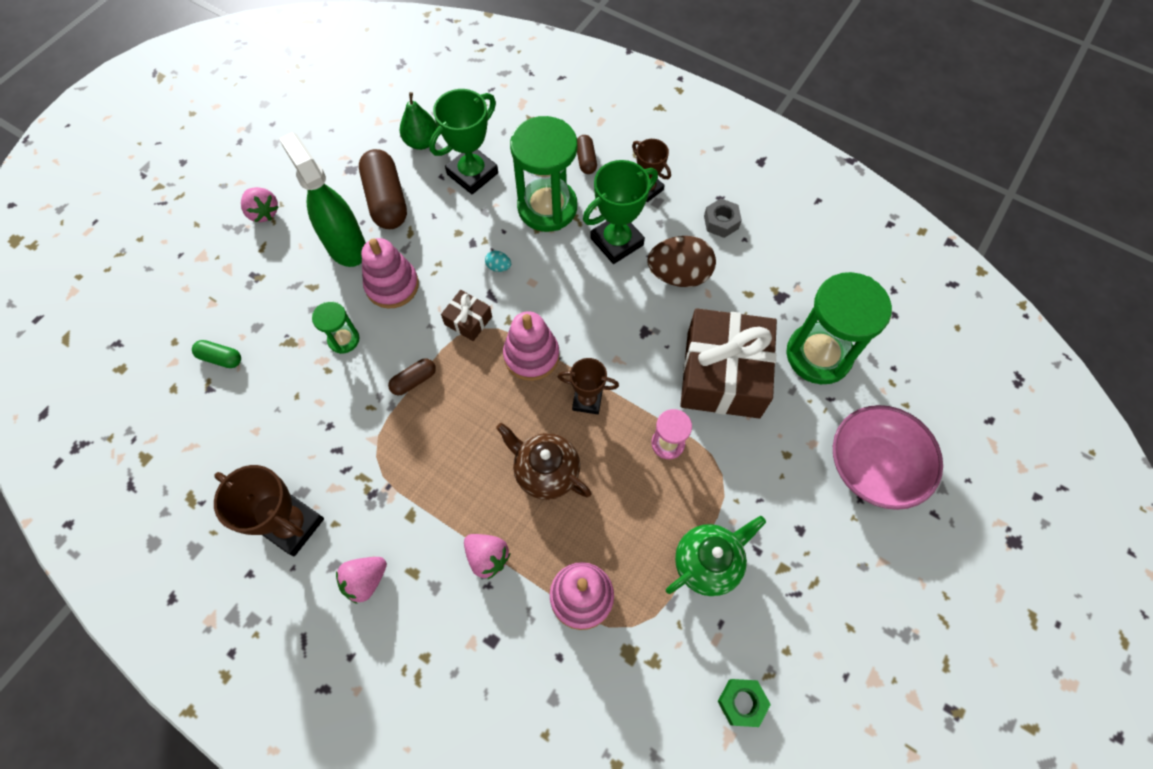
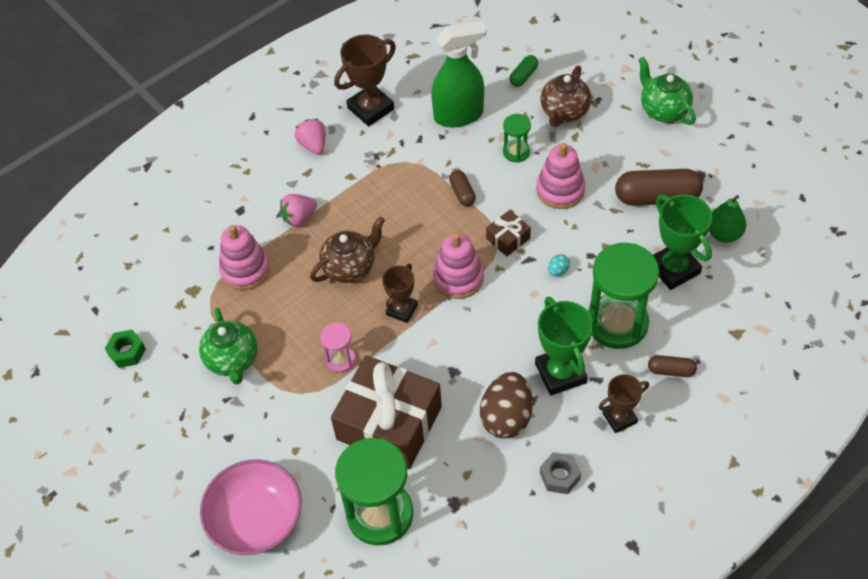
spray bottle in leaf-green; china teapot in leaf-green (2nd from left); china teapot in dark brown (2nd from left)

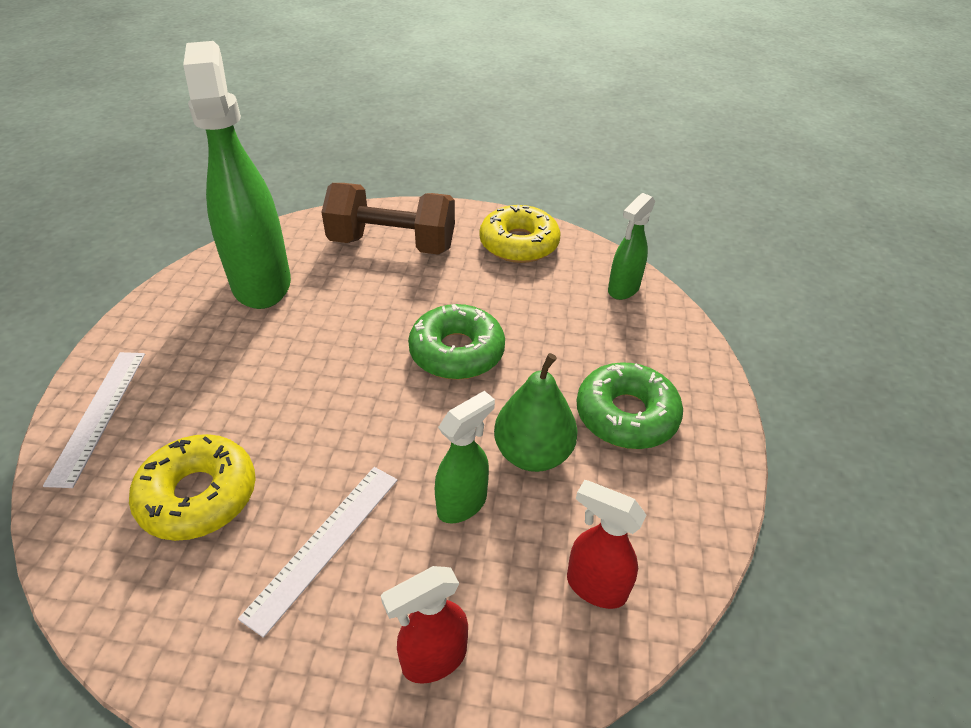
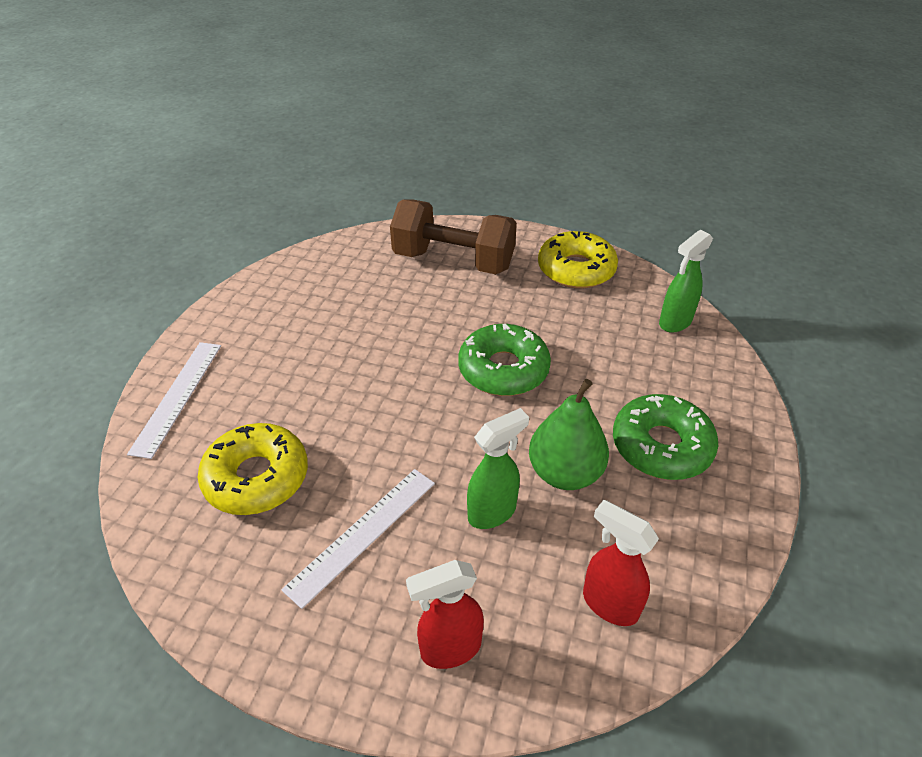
spray bottle in leaf-green (1st from left in the first image)

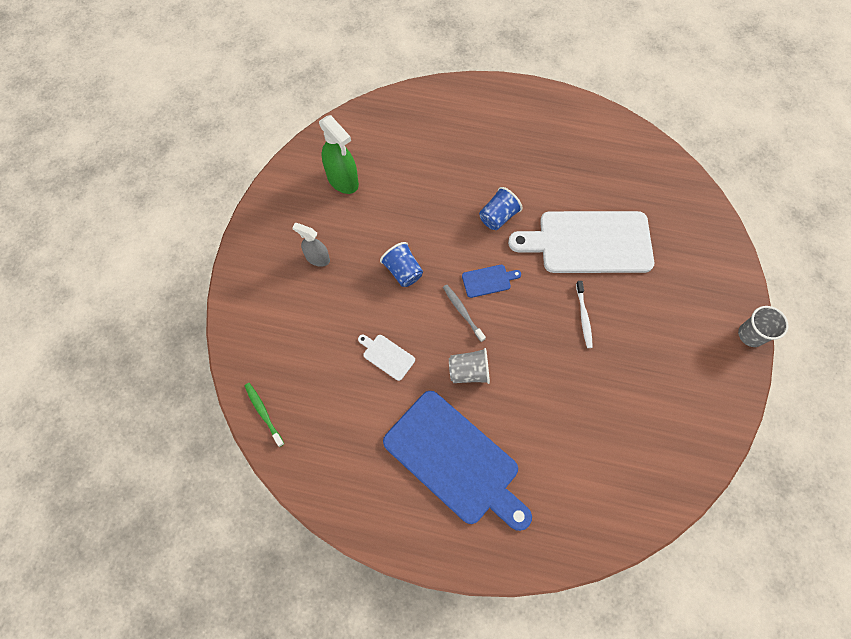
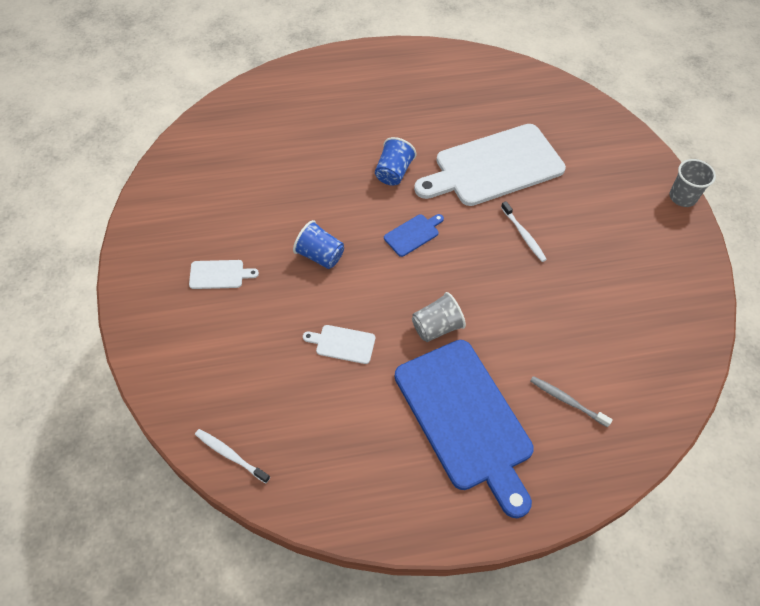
spray bottle in leaf-green; bread board in white (1st from left); tooth brush in ash-grey; tooth brush in white (1st from left); bread board in cobalt (2nd from left)

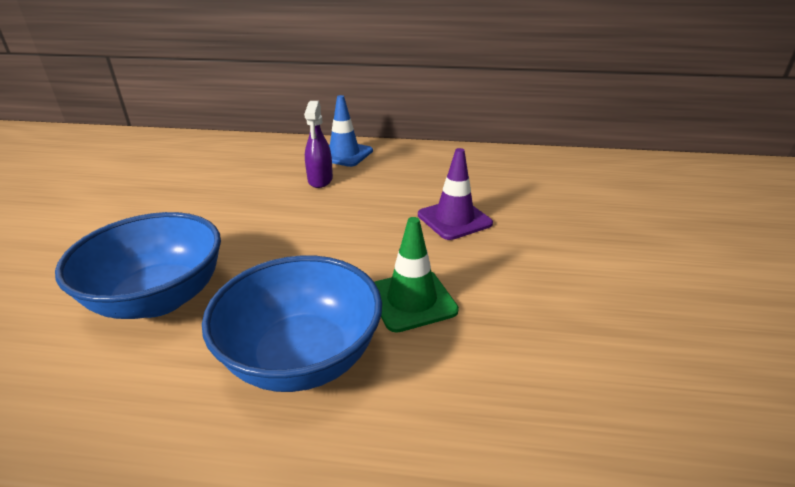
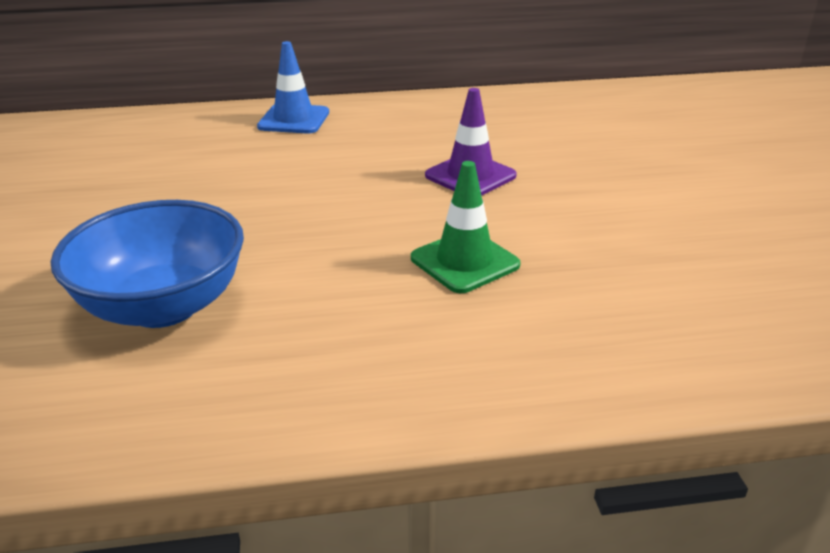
spray bottle in royal purple; deep dish in cobalt (2nd from left in the first image)

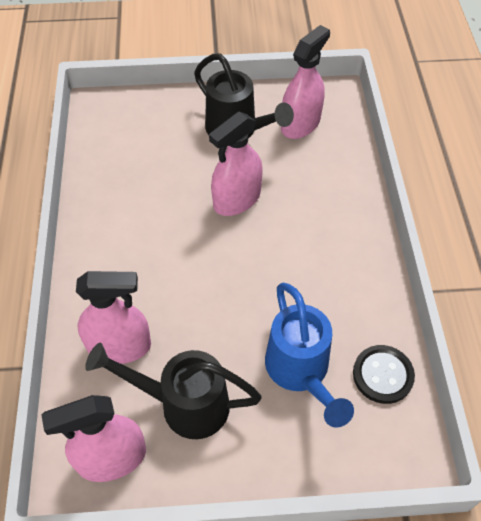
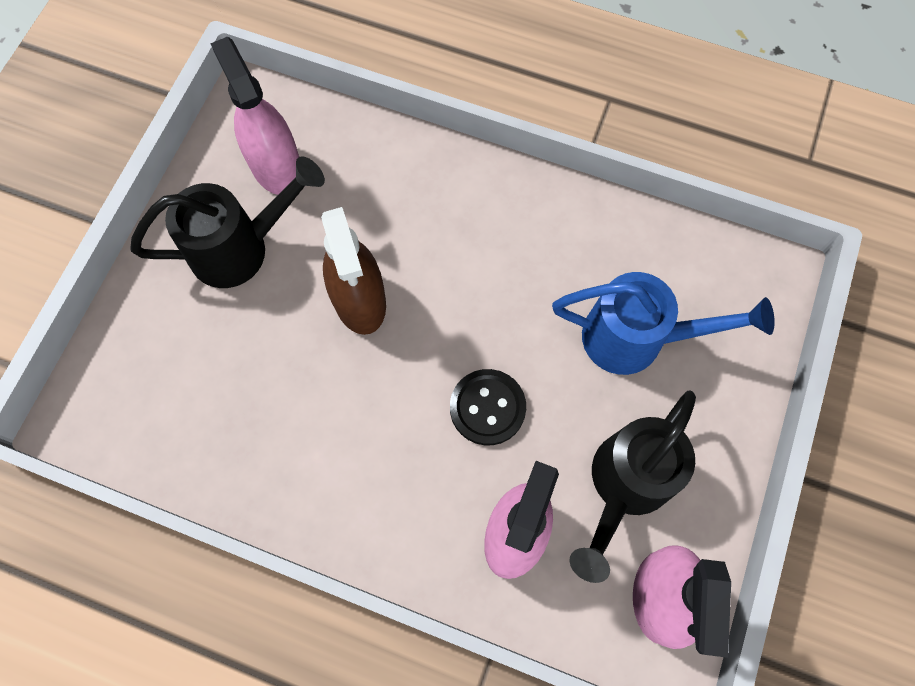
spray bottle in dark brown; button in ebony

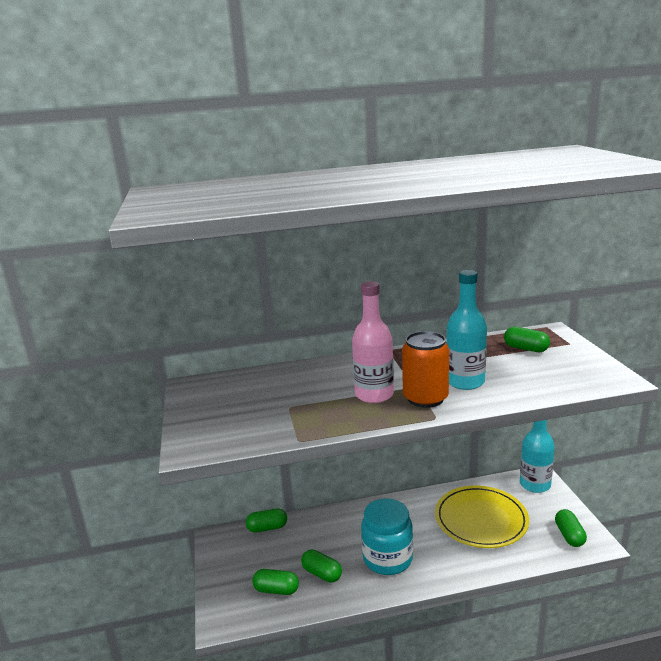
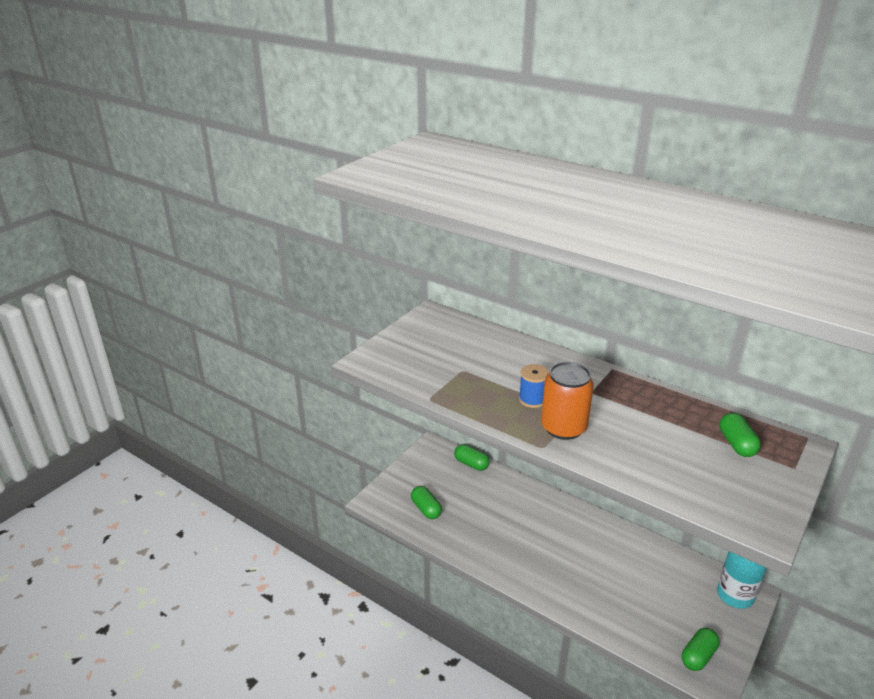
bottle in turquoise (1st from left in the first image); reel of thread in cobalt; flat dish in yellow; preserve jar in turquoise; pill in leaf-green (3rd from left in the first image)

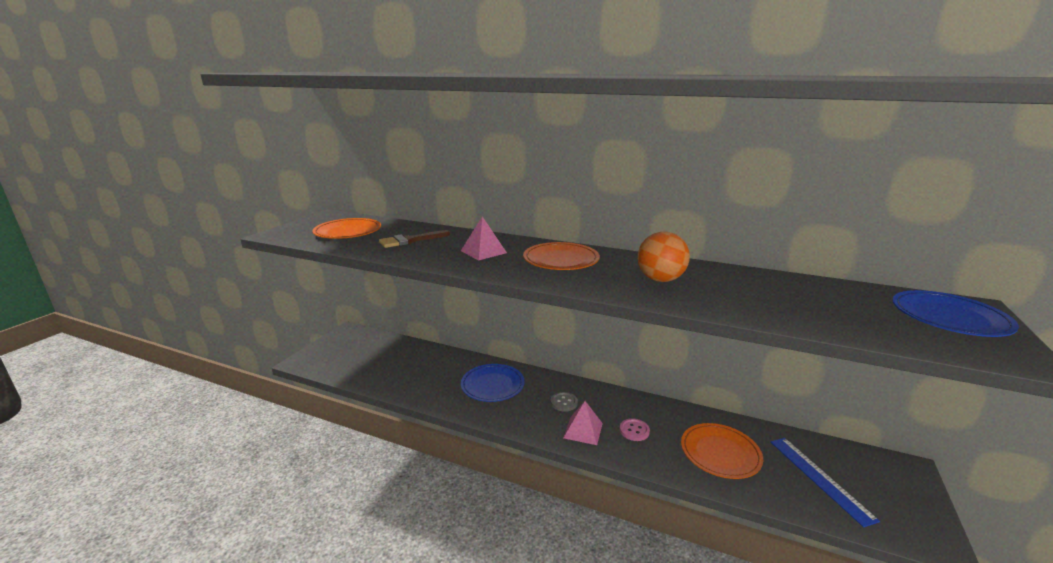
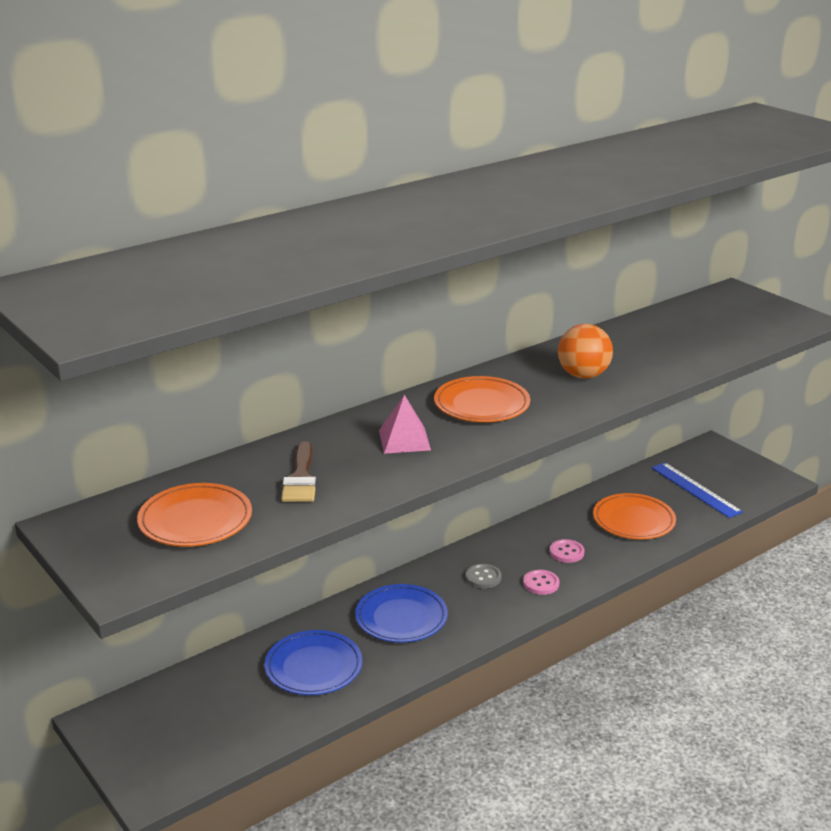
flat dish in cobalt (1st from left); button in rosy (1st from left); measuring stick in cobalt

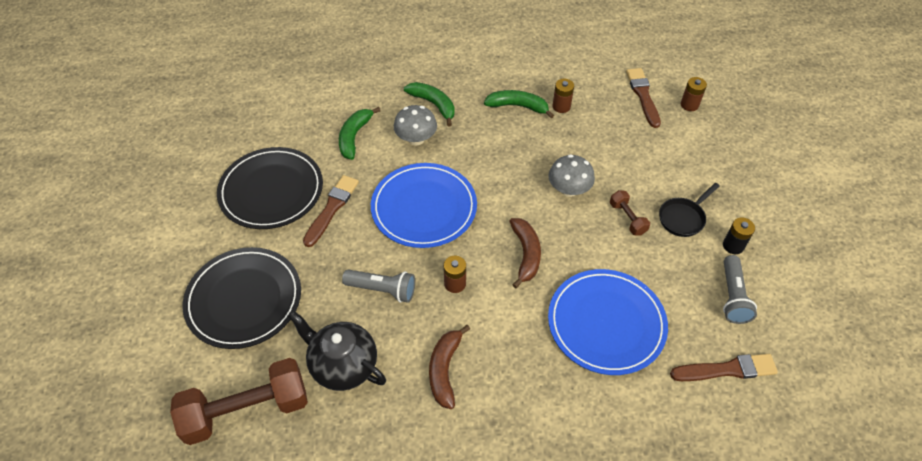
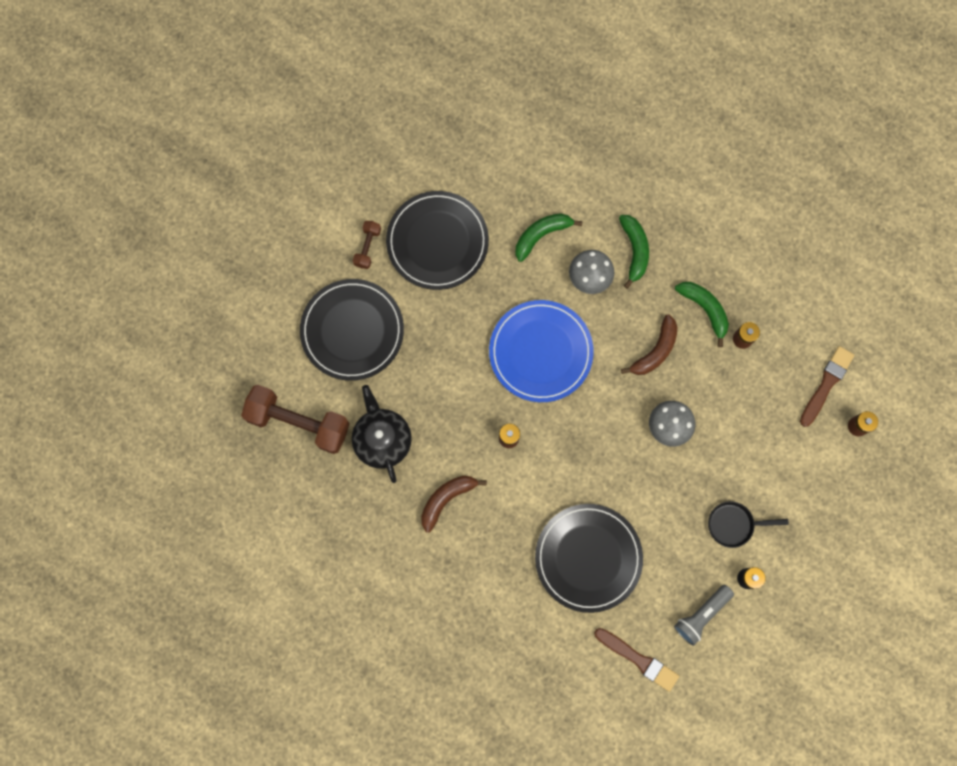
paintbrush in dark brown (1st from left in the first image); dumbbell in dark brown (2nd from left); toy banana in dark brown (2nd from left); flashlight in ash-grey (1st from left in the first image); flat dish in ebony (3rd from left)

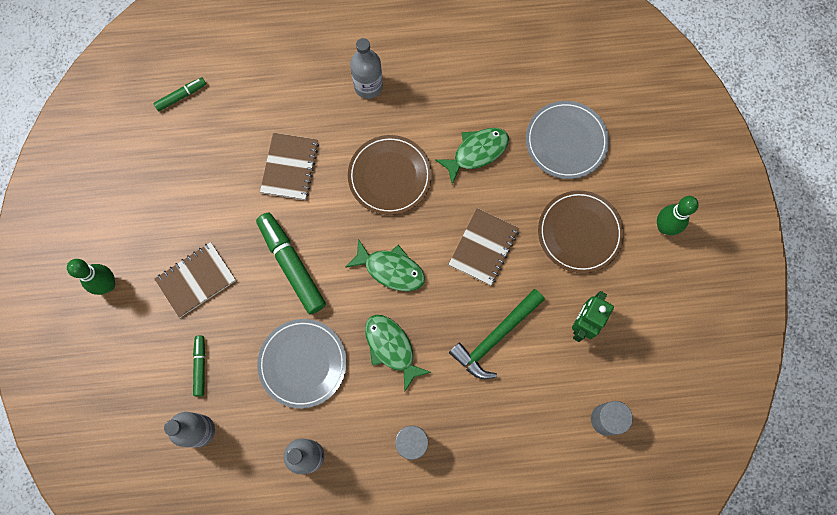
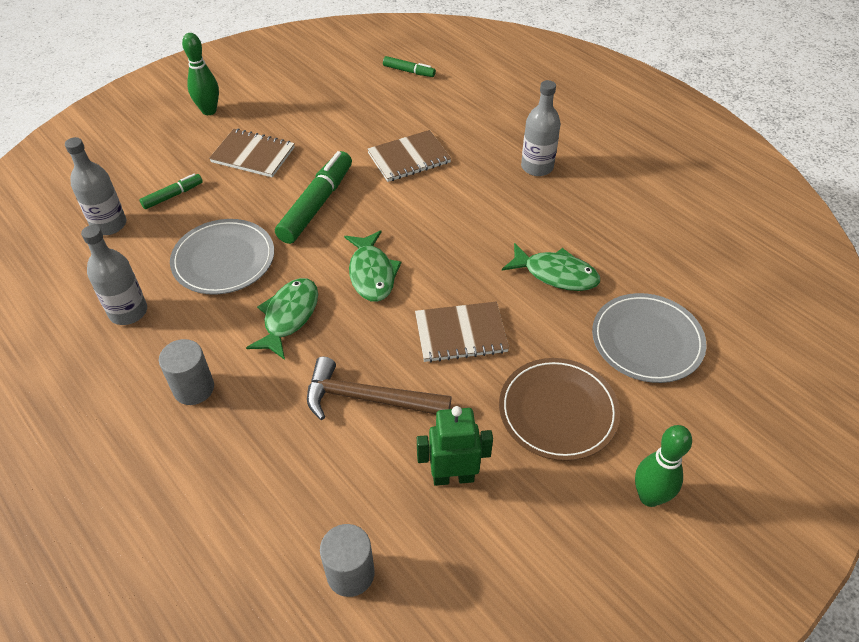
flat dish in dark brown (1st from left in the first image); claw hammer in dark brown

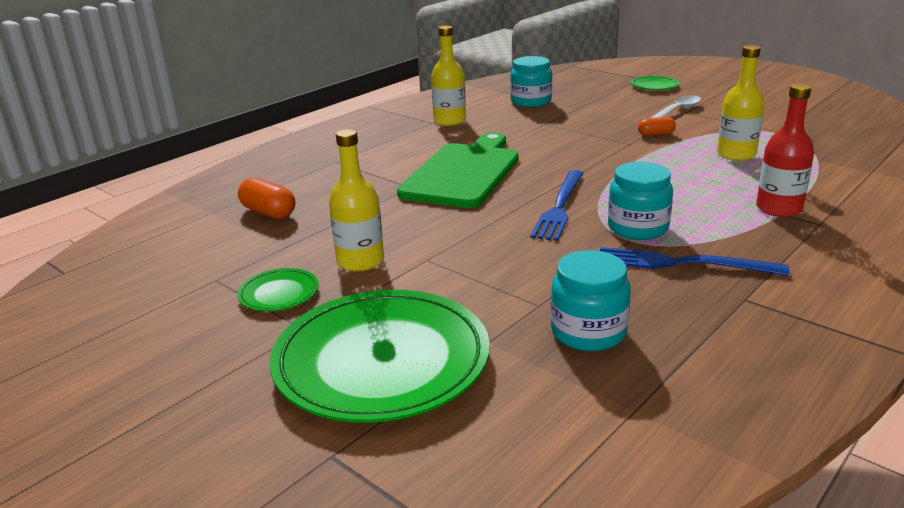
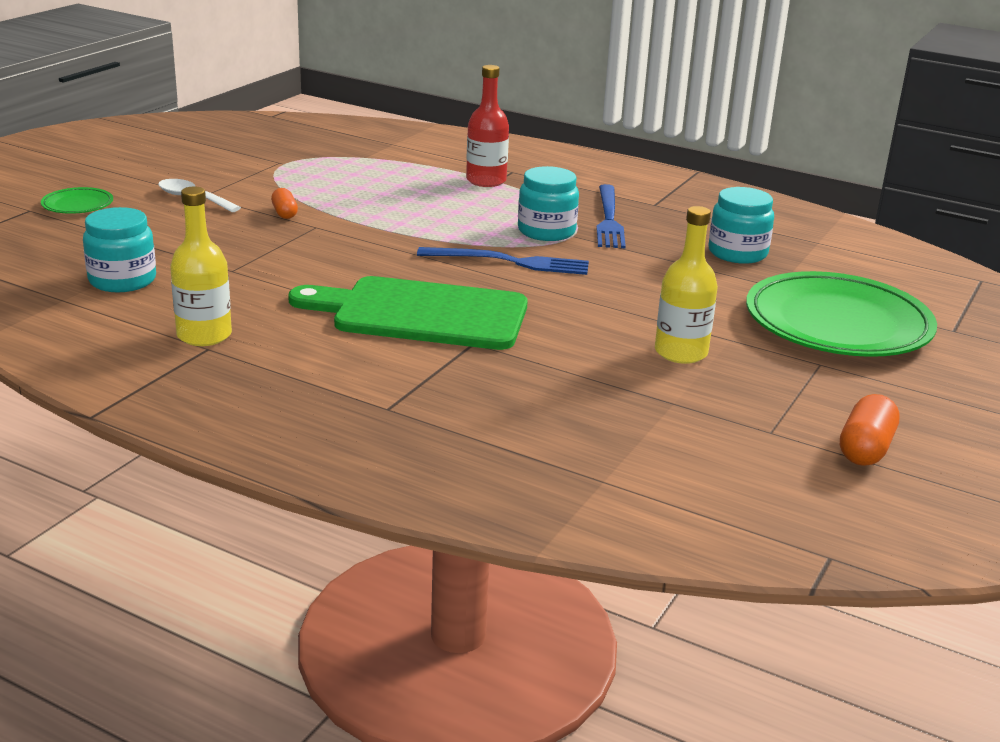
bottle in yellow (3rd from left in the first image); pill in orange-coloured (2nd from left); flat dish in leaf-green (1st from left in the first image)

